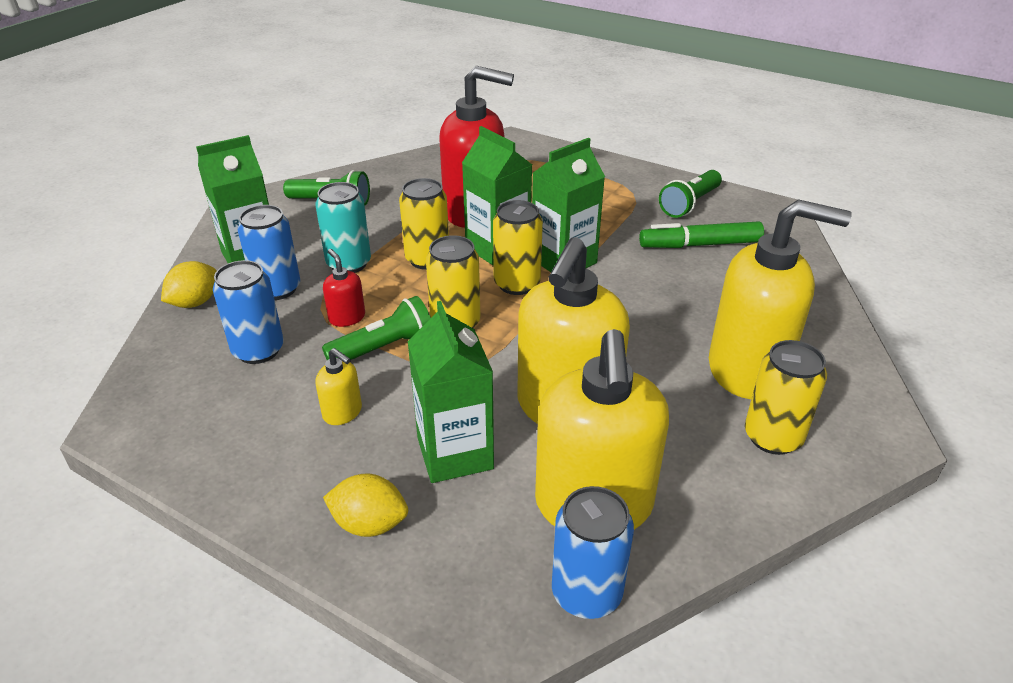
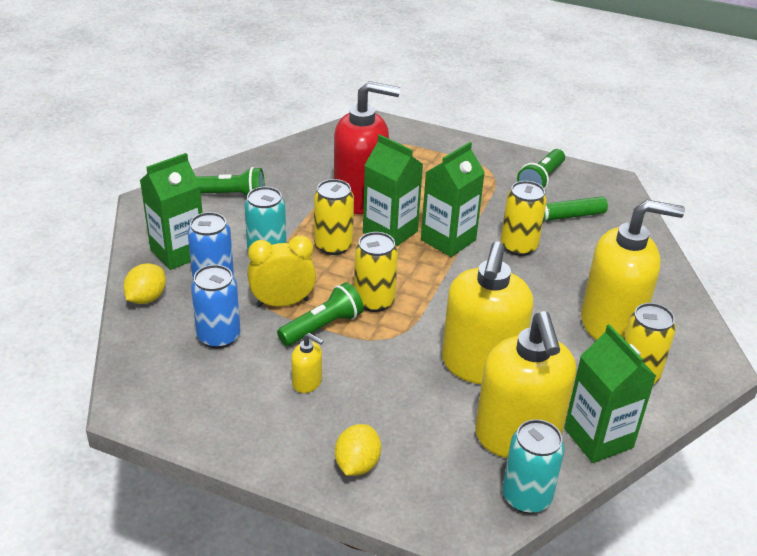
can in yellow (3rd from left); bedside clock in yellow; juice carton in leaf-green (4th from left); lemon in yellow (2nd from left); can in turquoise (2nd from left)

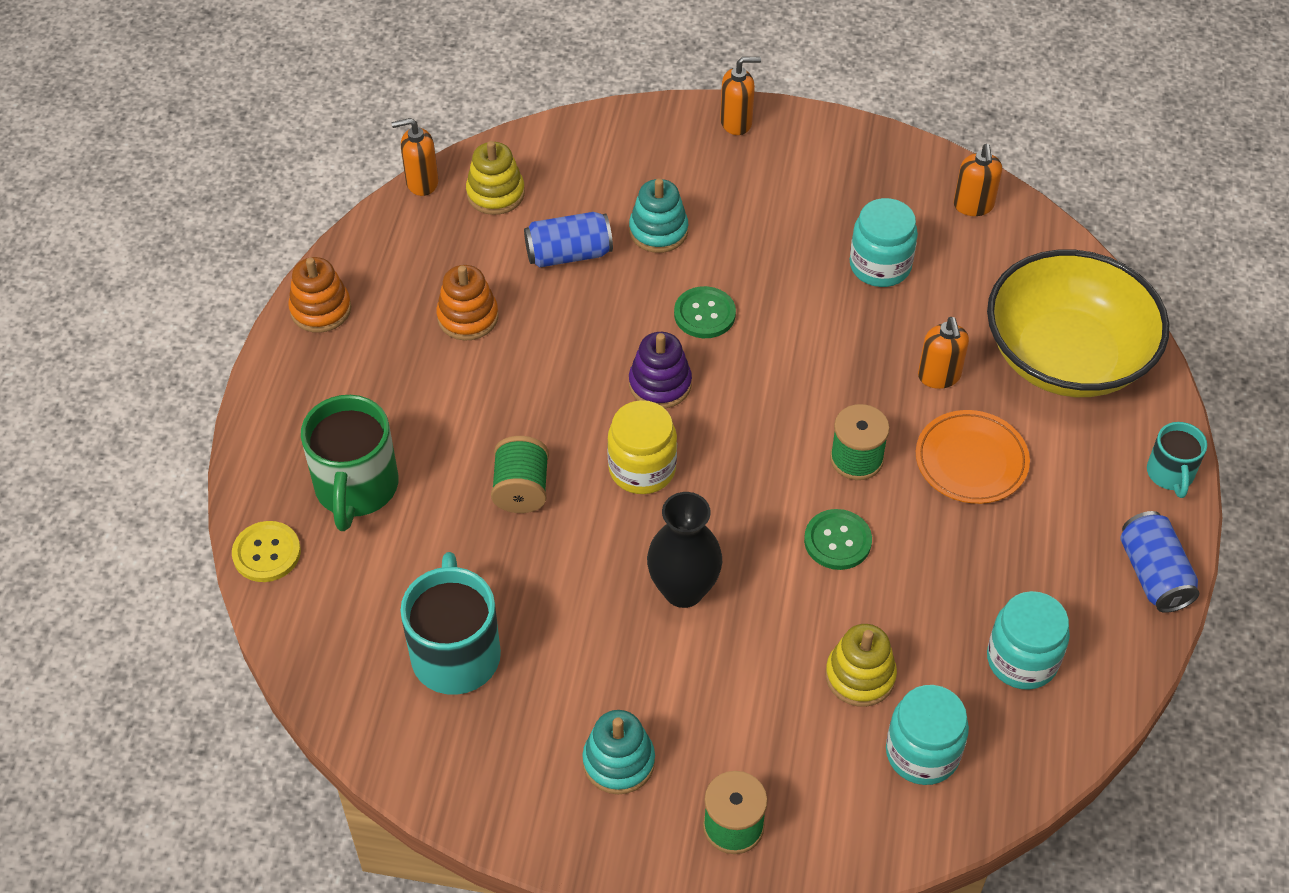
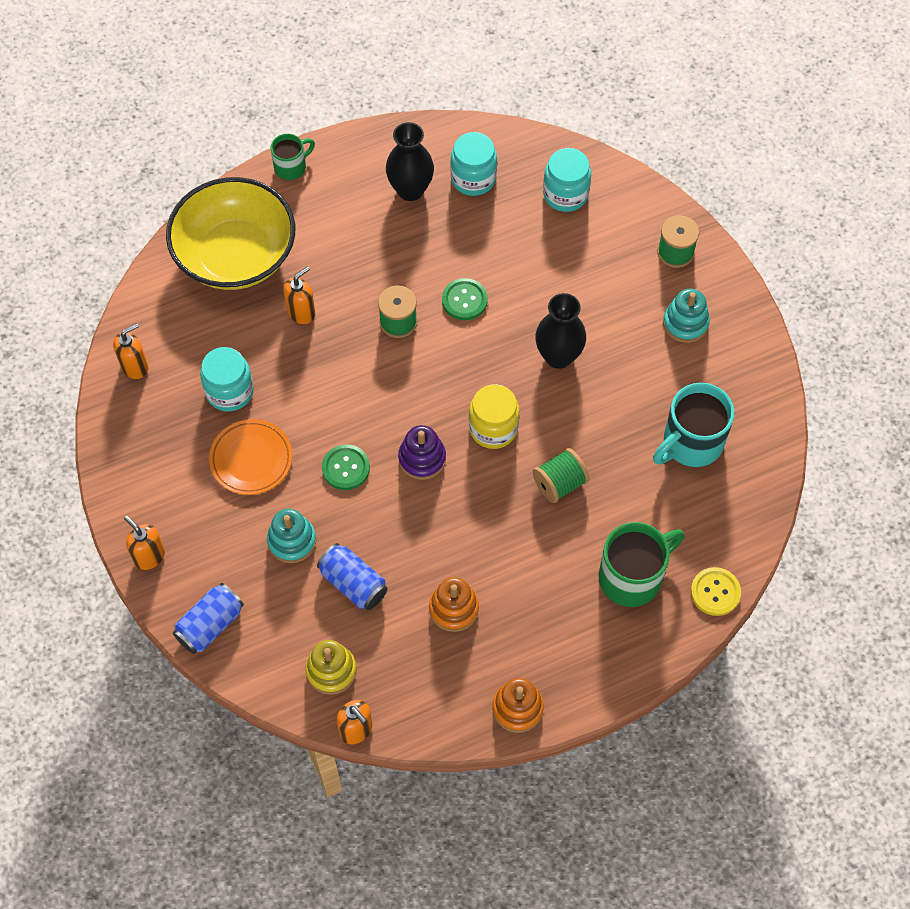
flat dish in orange-coloured; tea mug in leaf-green (1st from left); can in cobalt (1st from left); ring stacker in yellow (2nd from left in the first image); vase in ebony (1st from left)

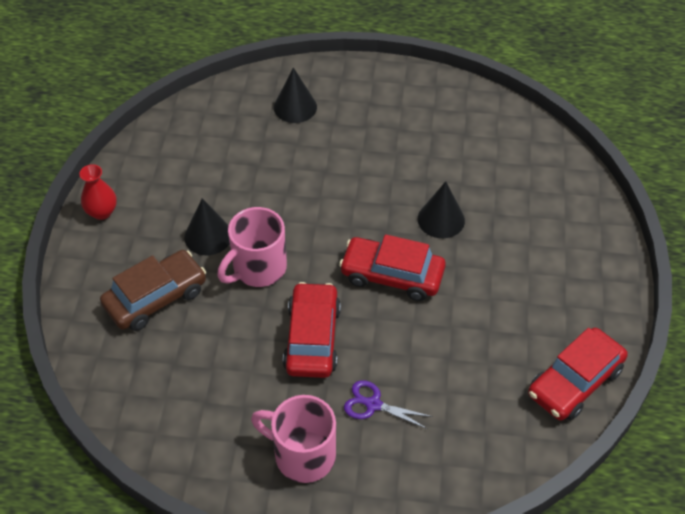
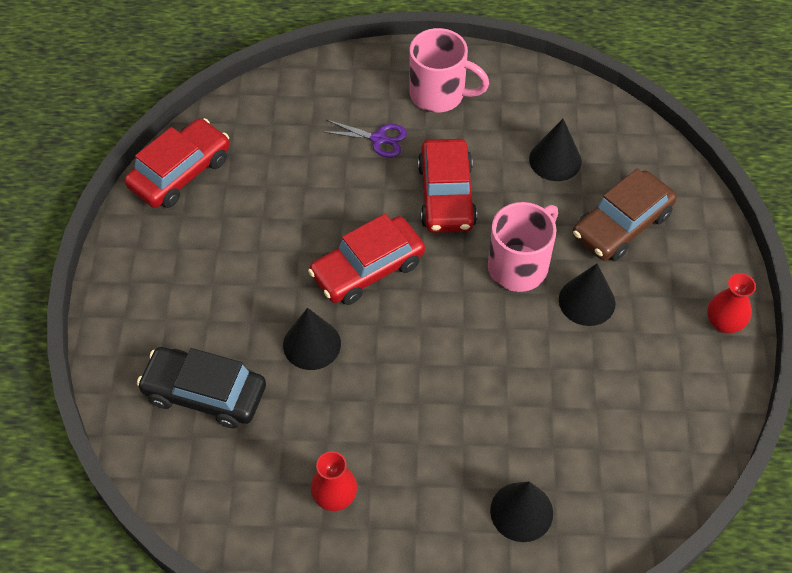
automobile in crimson (2nd from left); cone shape in ebony (3rd from left); automobile in ebony; vase in crimson (1st from left)

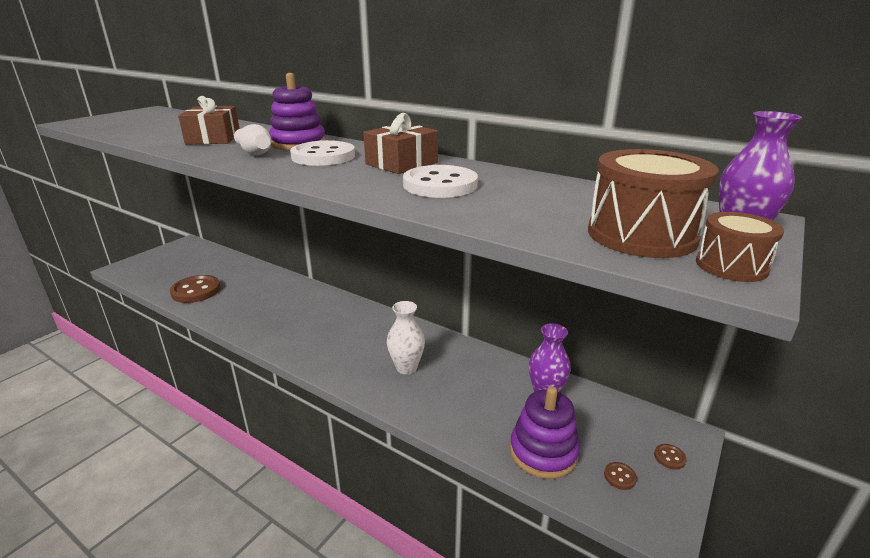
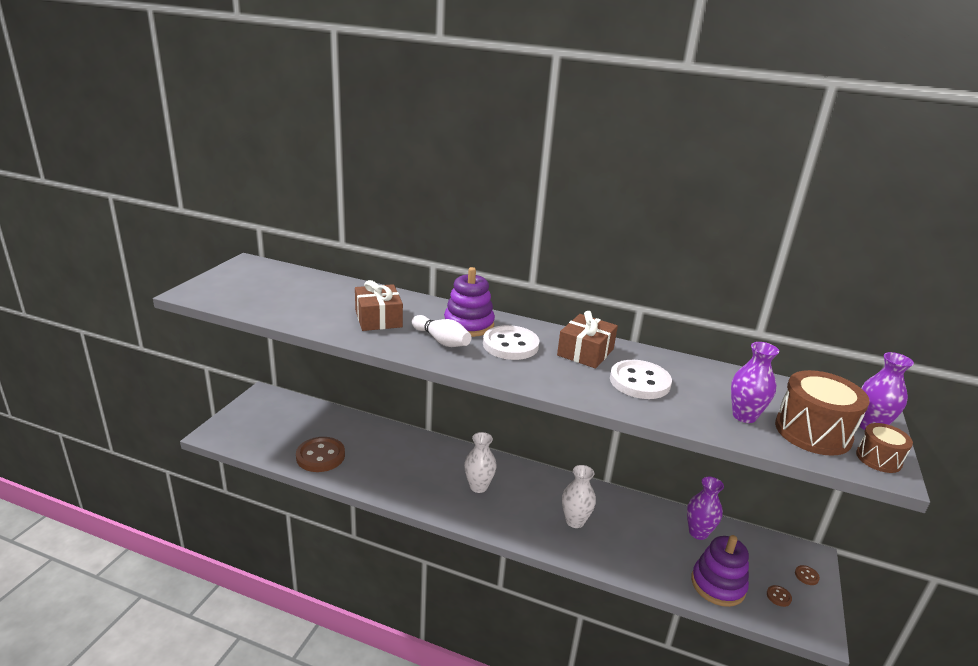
vase in royal purple (2nd from left); vase in white (1st from left)

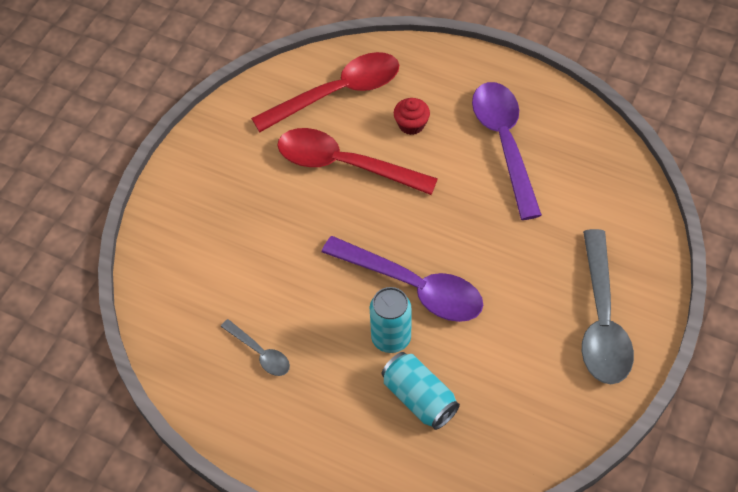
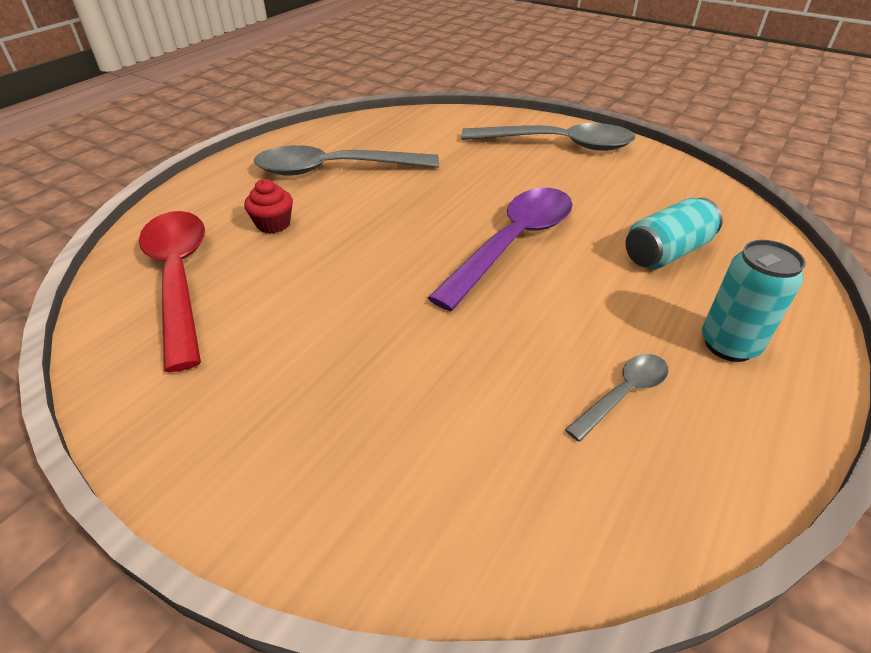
spoon in ash-grey (1st from left); spoon in crimson (2nd from left in the first image); can in turquoise (2nd from left)

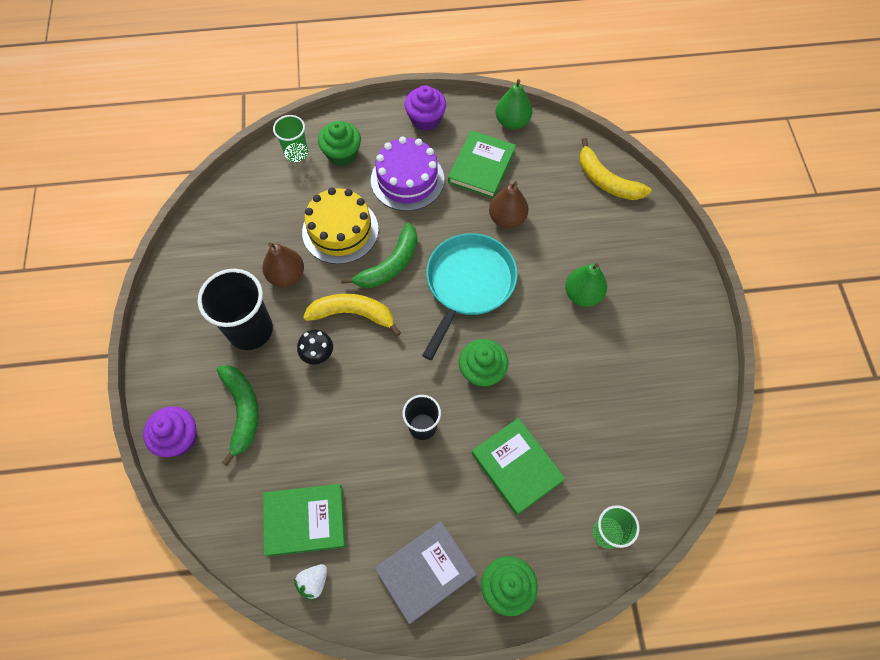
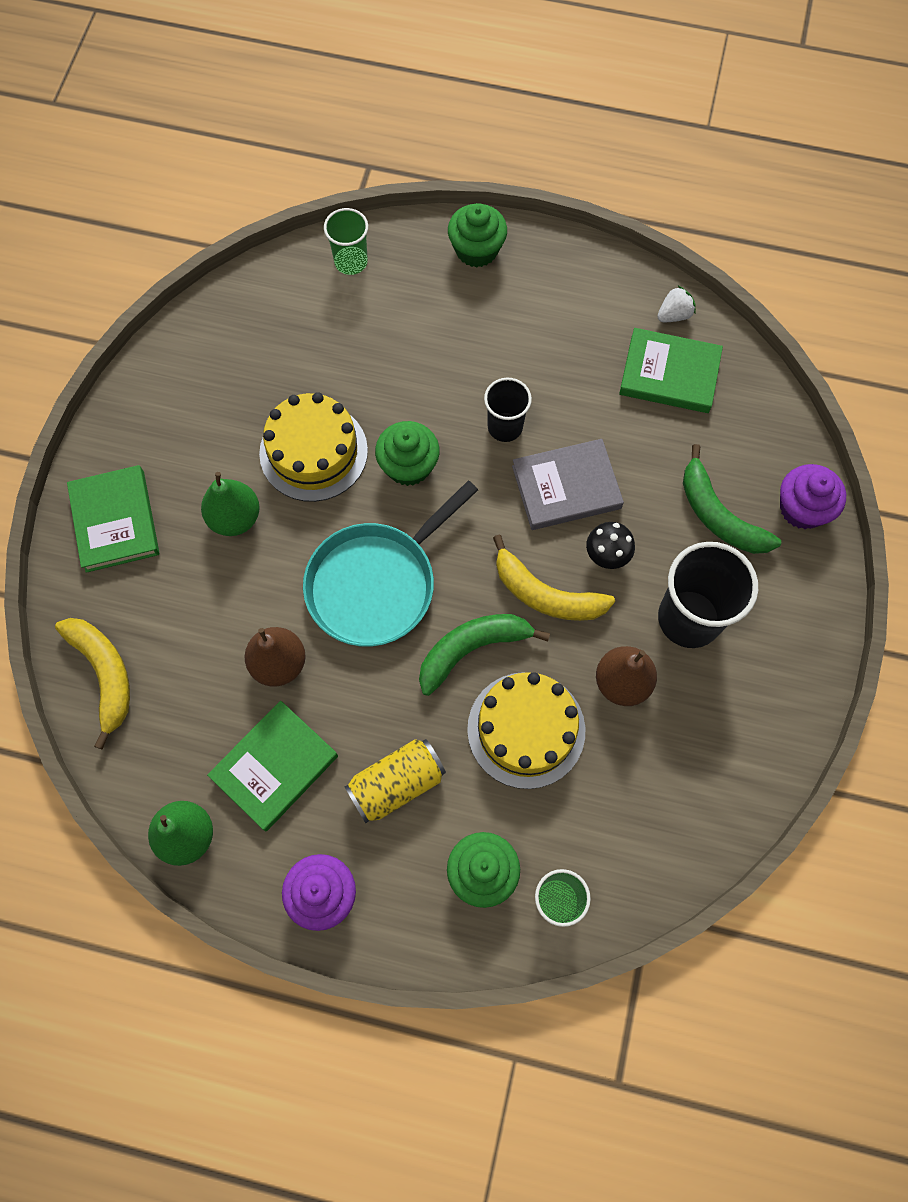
can in yellow; toy banana in leaf-green (2nd from left); hardback in leaf-green (1st from left); hardback in ash-grey; gateau in yellow (1st from left)

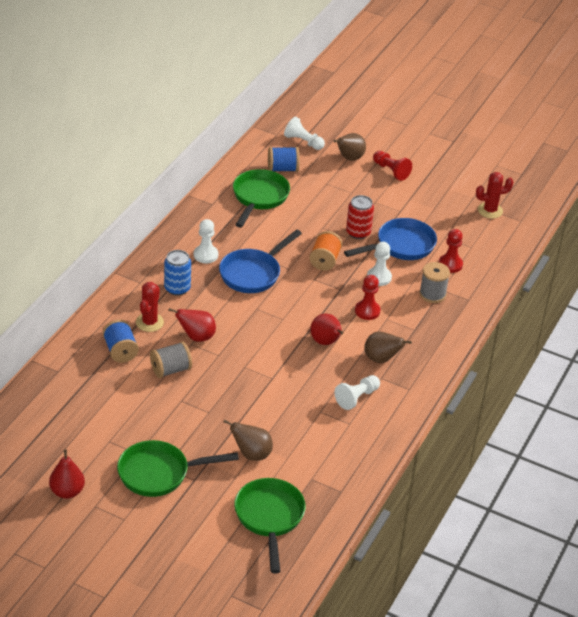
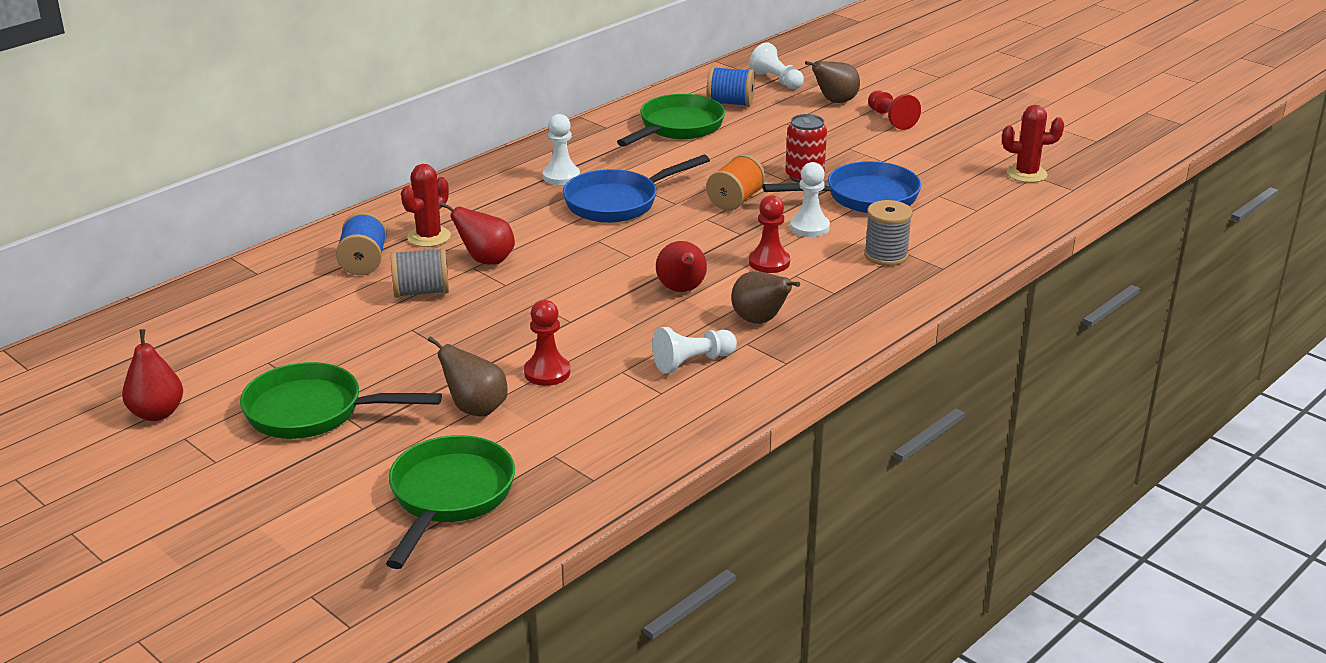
game pawn in crimson (1st from left); can in cobalt

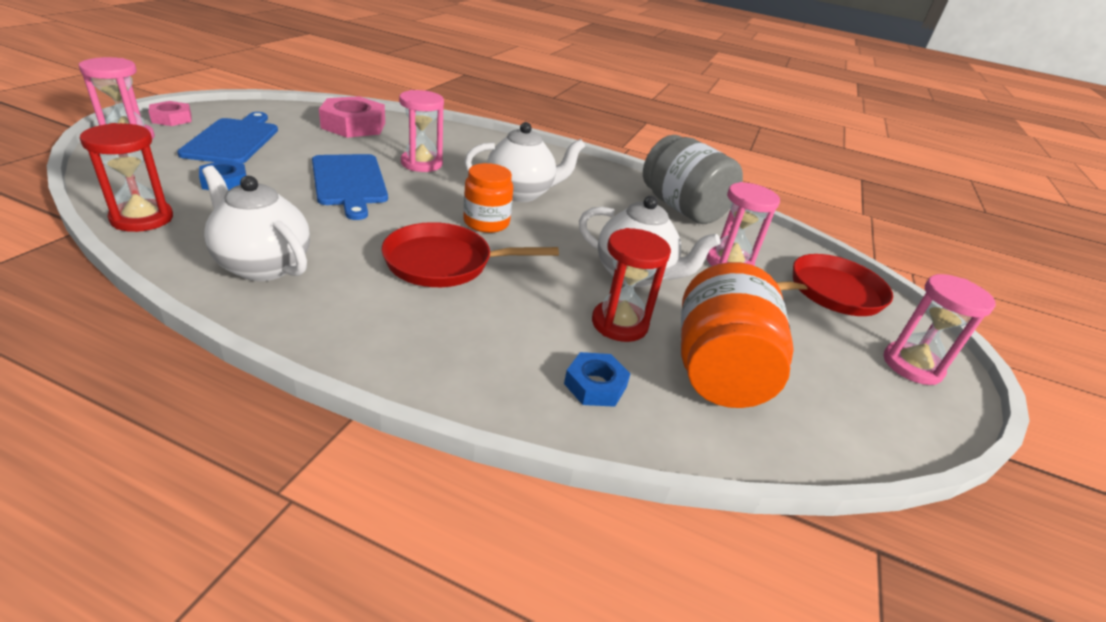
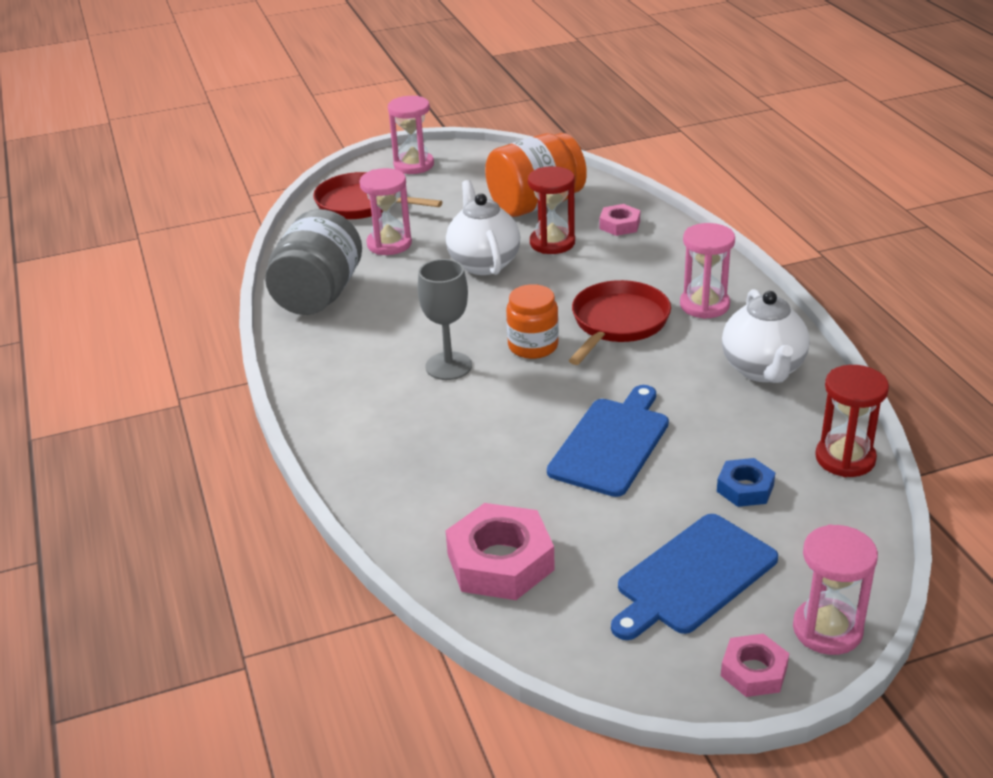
sandglass in rosy (3rd from left); wine glass in ash-grey; pan in crimson (2nd from left); hexagon nut in rosy (2nd from left)

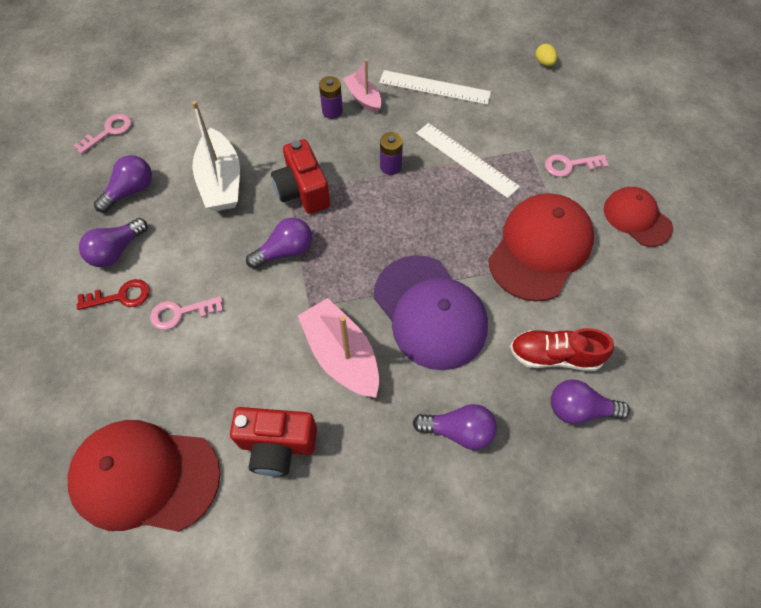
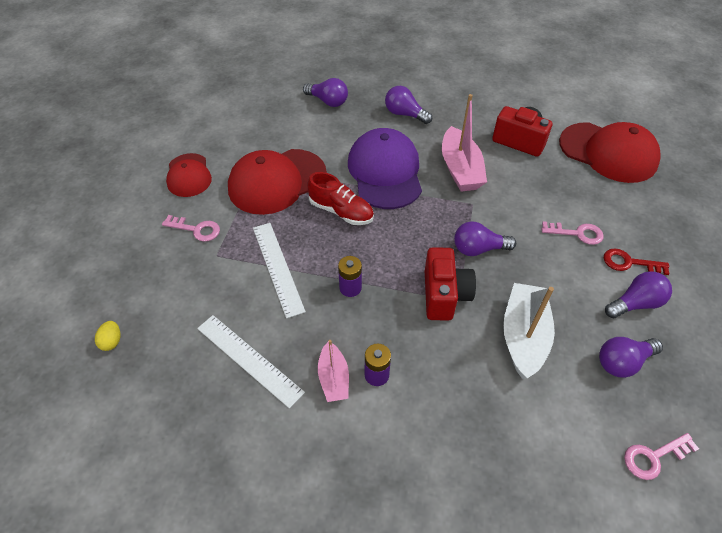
sneaker in crimson

